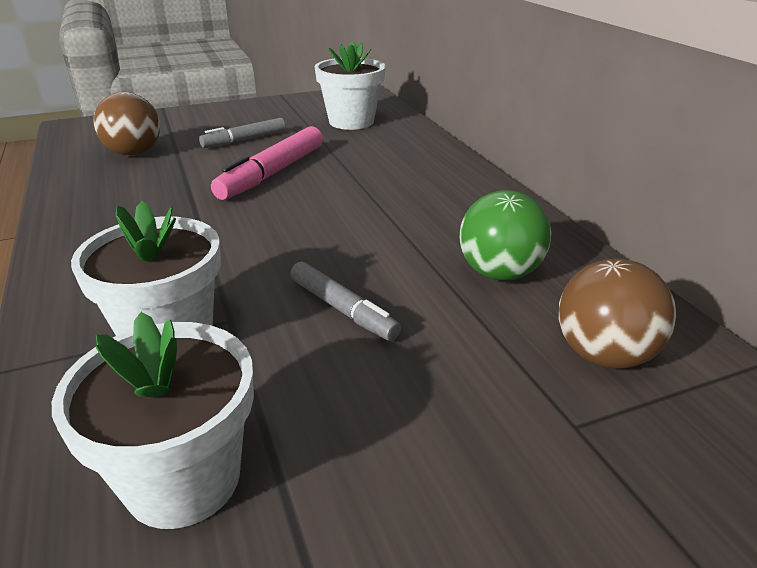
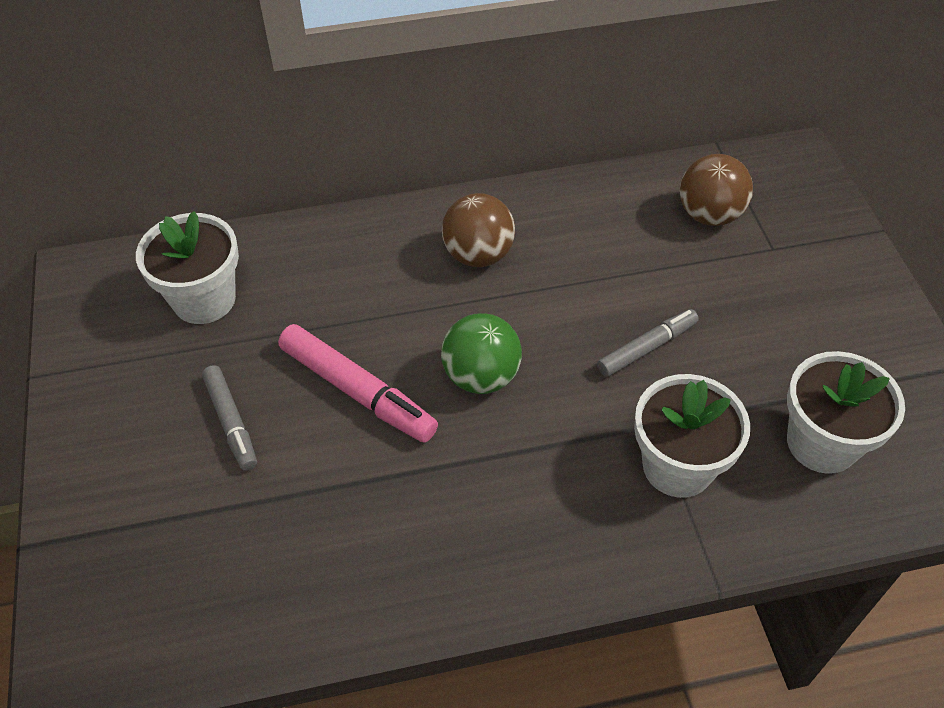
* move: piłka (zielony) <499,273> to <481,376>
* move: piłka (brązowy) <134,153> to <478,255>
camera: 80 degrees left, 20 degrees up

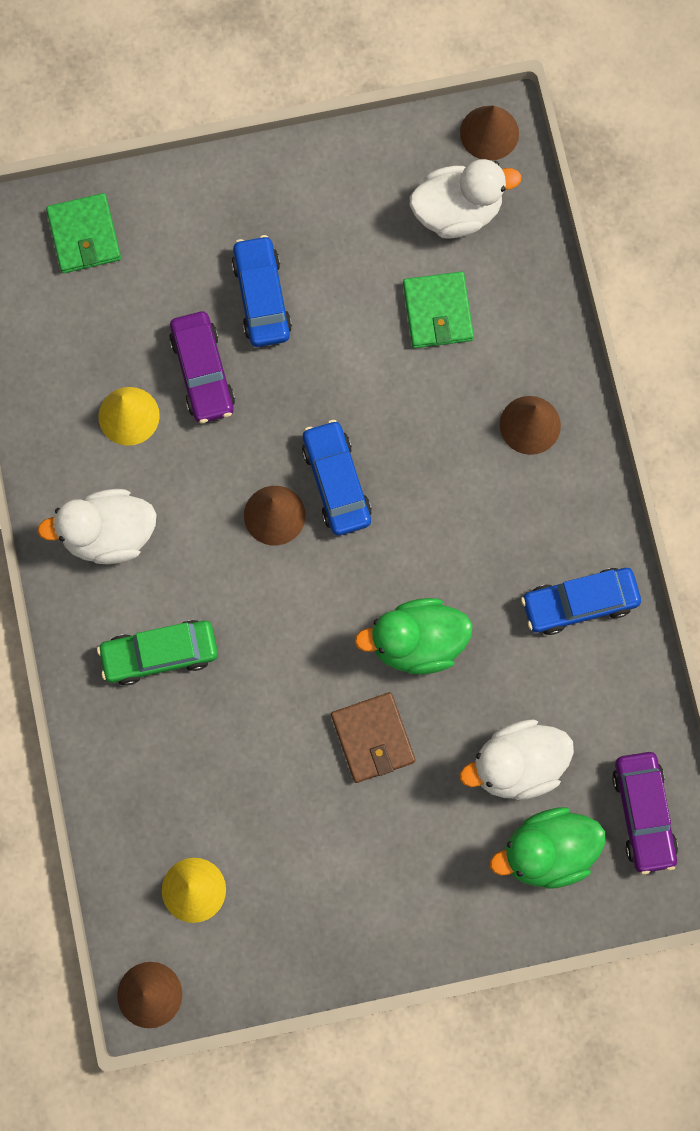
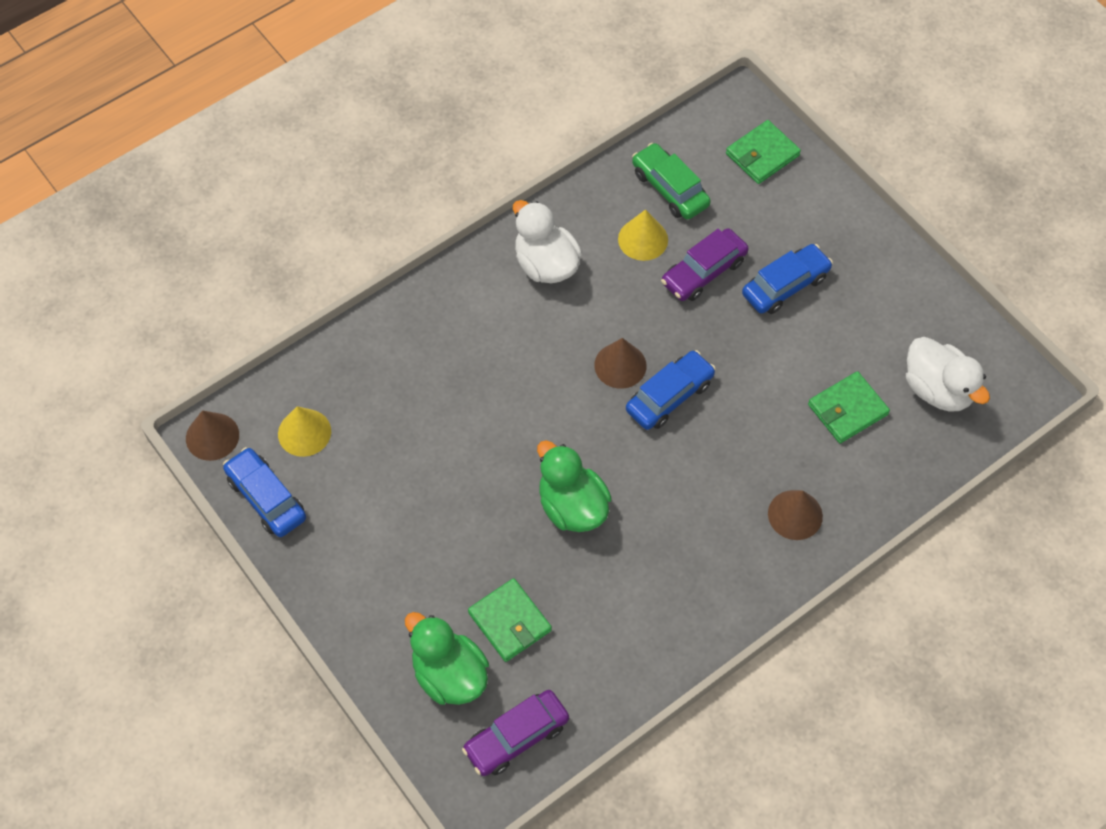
* move: samochód (niebieski) <579,603> to <266,498>
* replace: kaczka (biały) <517,765> to portfel (zielony) <509,622>
* move: samochód (zielony) <159,654> to <670,188>
* delete: portfel (brązowy) <372,738>
* delete: stożek (brązowy) <489,133>
camera: 65 degrees right, 15 degrees down

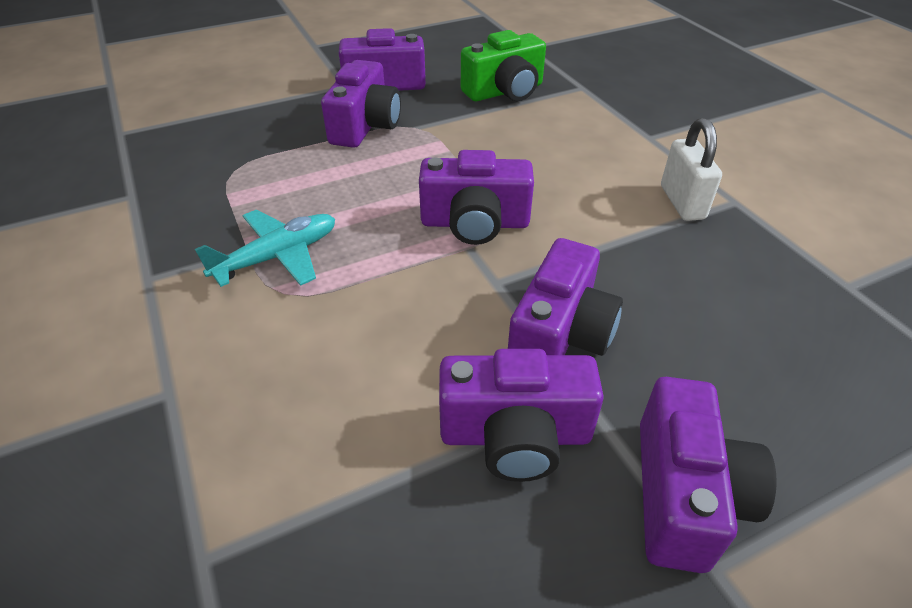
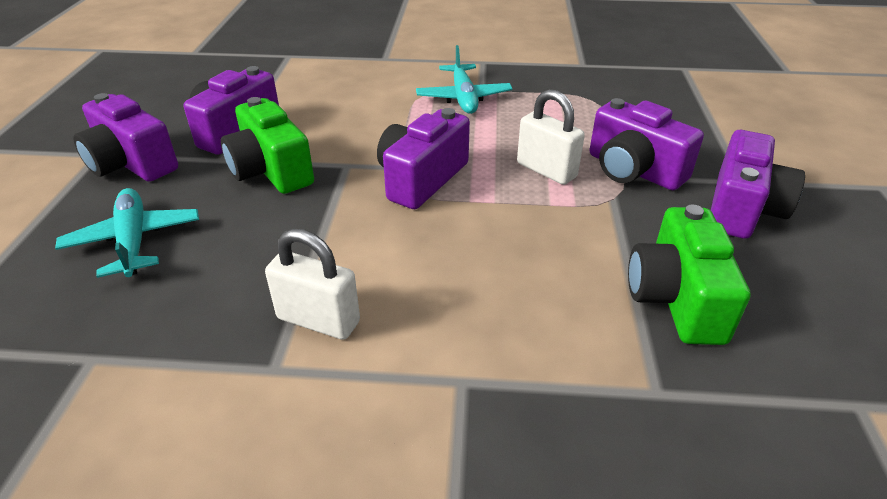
* insert: samolot (turkusowy) <134,240>
* recolor: aparat fotograficzny (fioletowy) <560,335> to aparat fotograficzny (zielony) <271,170>
* insert: kłódka (biały) <546,170>
camera: 120 degrees right, 5 degrees down

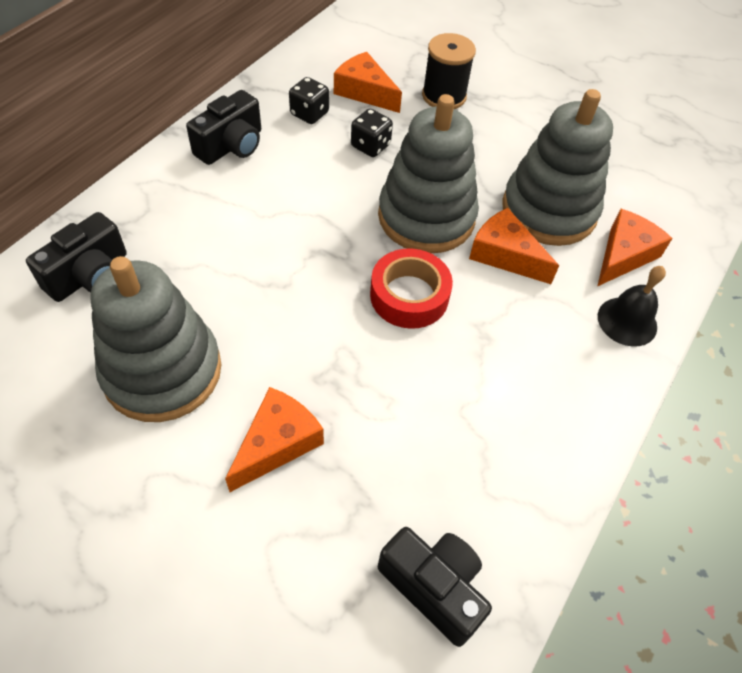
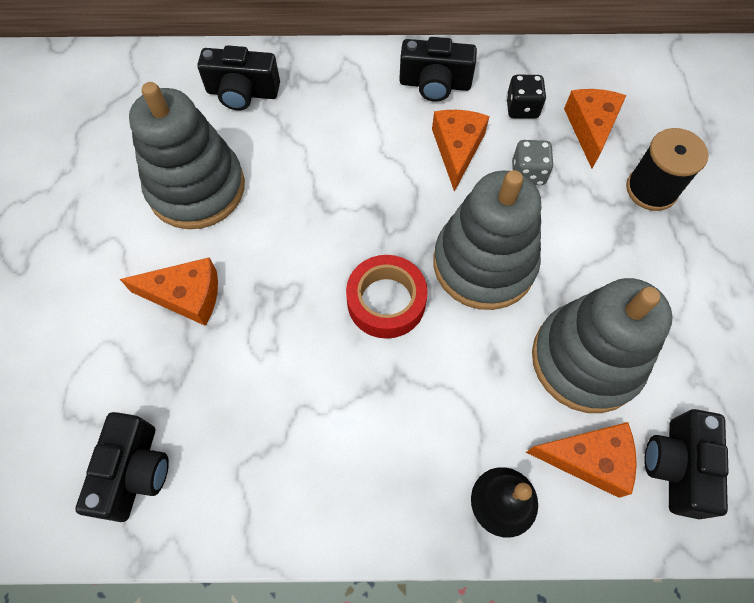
* move: ser (pomarańczowy) <505,255> to <457,149>
* recolor: kostka do gry (czarny) <370,146> to kostka do gry (szary) <528,173>
* insert: aparat fotograficzny (czarny) <676,466>
camera: 60 degrees right, 10 degrees up

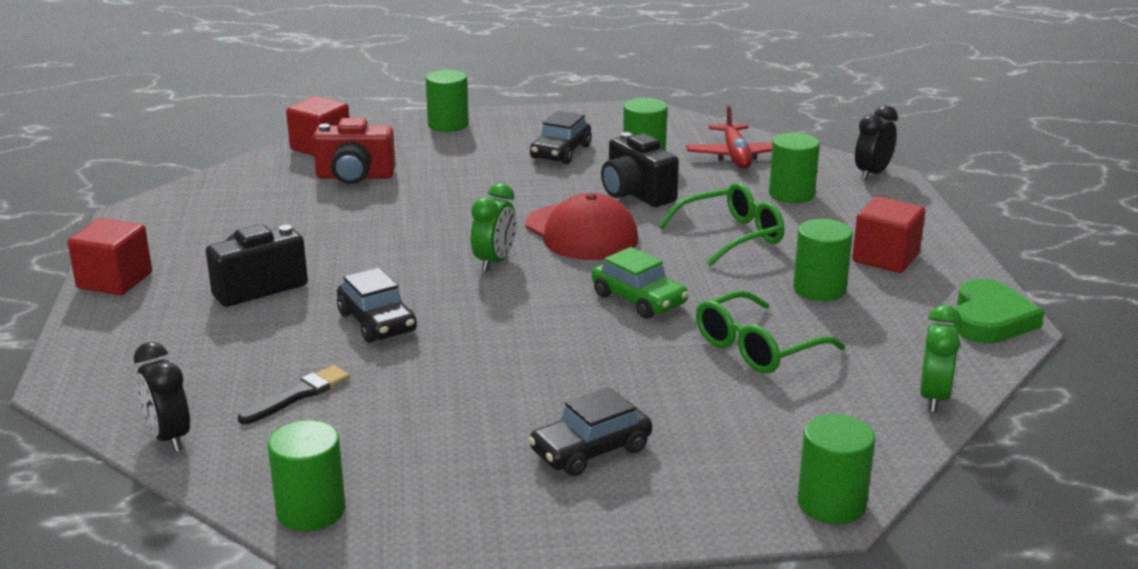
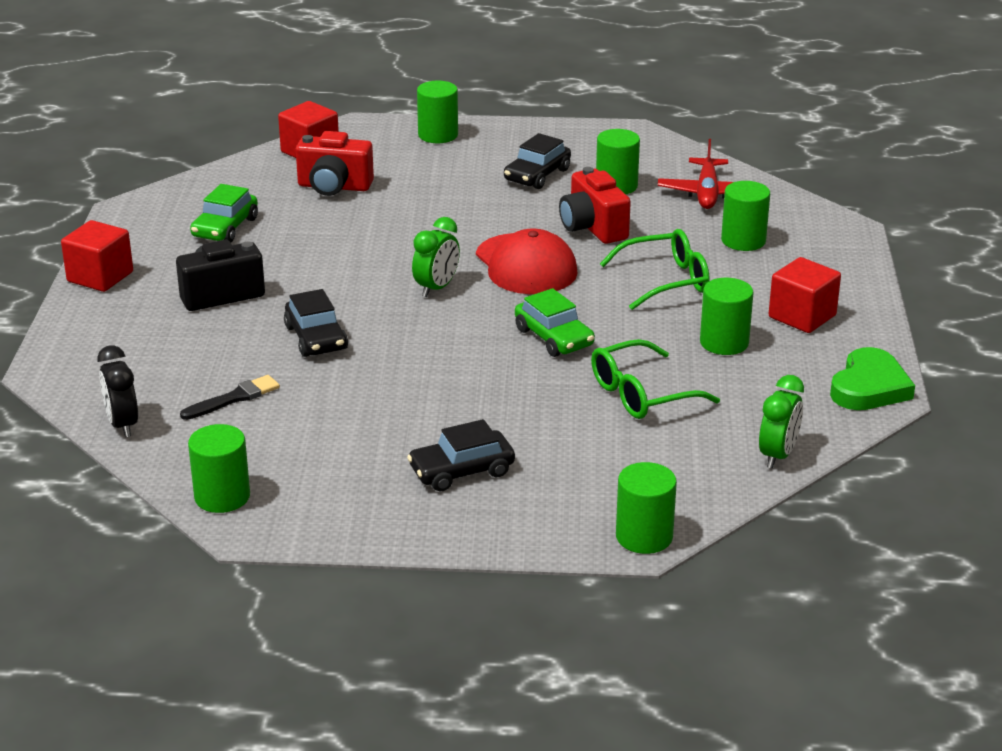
* insert: samochód (zielony) <225,228>
* recolor: aparat fotograficzny (czarny) <636,194> to aparat fotograficzny (czerwony) <593,228>
* delete: budzik (czarny) <872,174>
camera: 10 degrees right, 5 degrees up

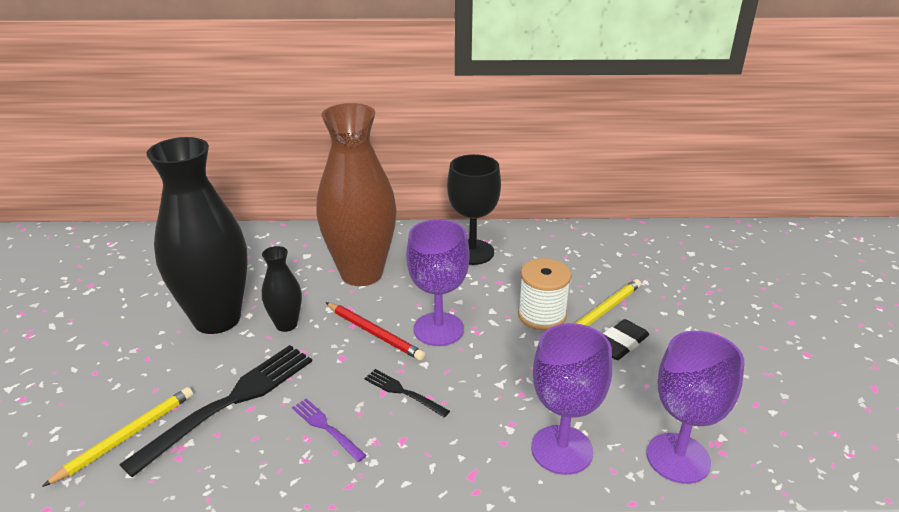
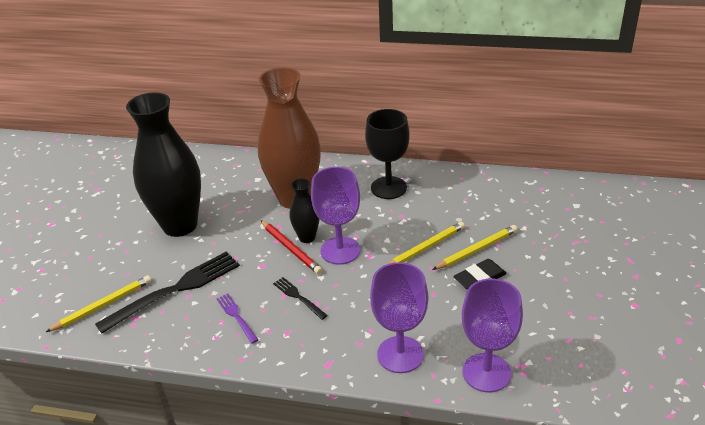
* move: wazon (czarny) <286,325> to <307,237>
* replace: szpulka (biały) <542,315> to ołówek (żółty) <425,248>
camera: 15 degrees right, 5 degrees up

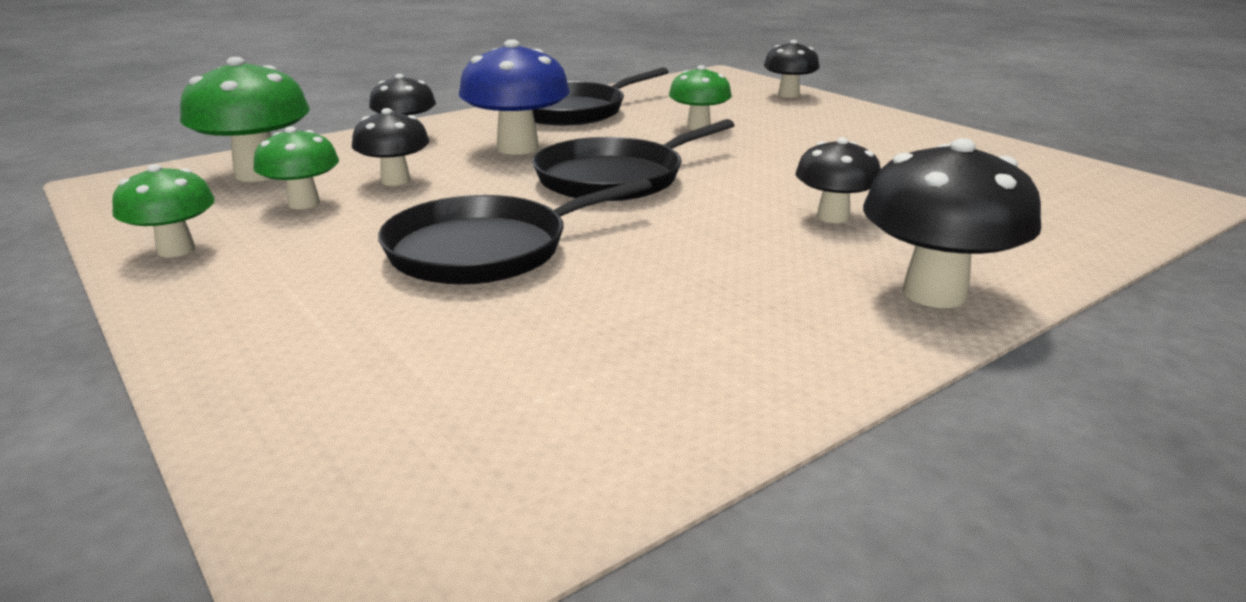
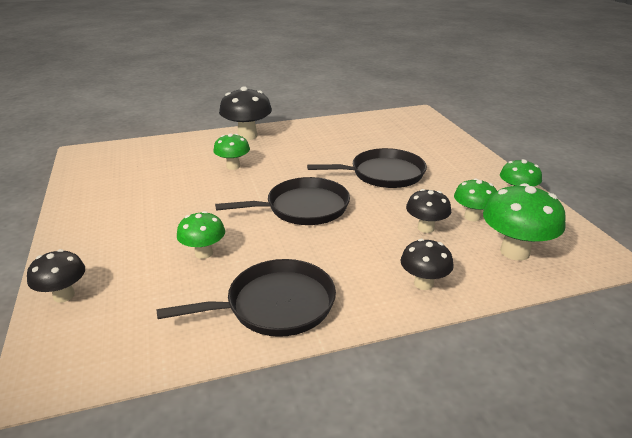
* recolor: grzyb (czarny) <833,217> to grzyb (zielony) <233,166>
* delete: grzyb (niebieski) <517,148>
camera: 160 degrees left, 5 degrees up

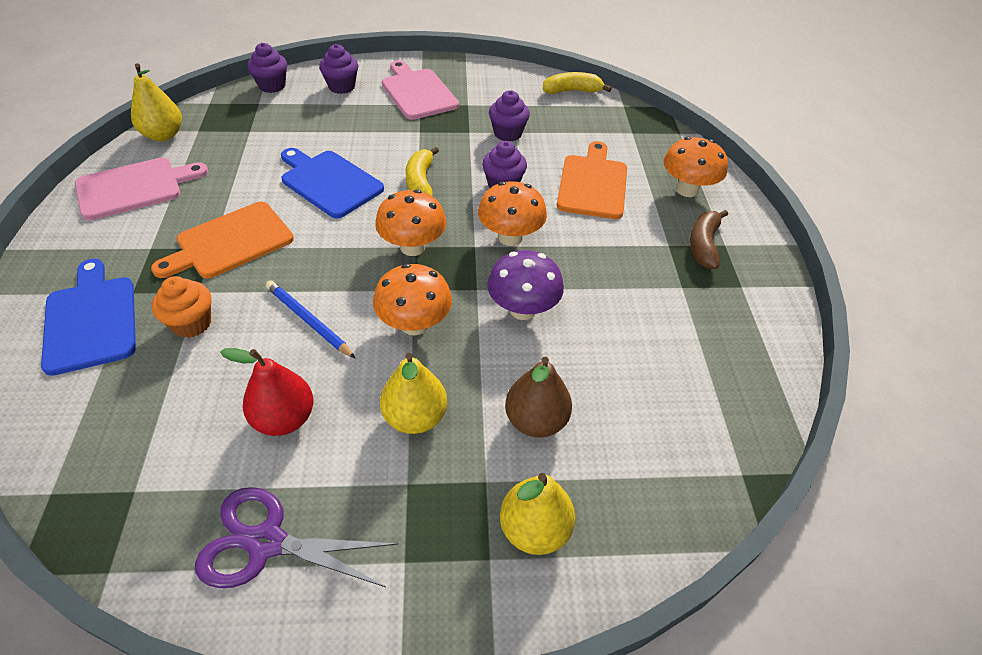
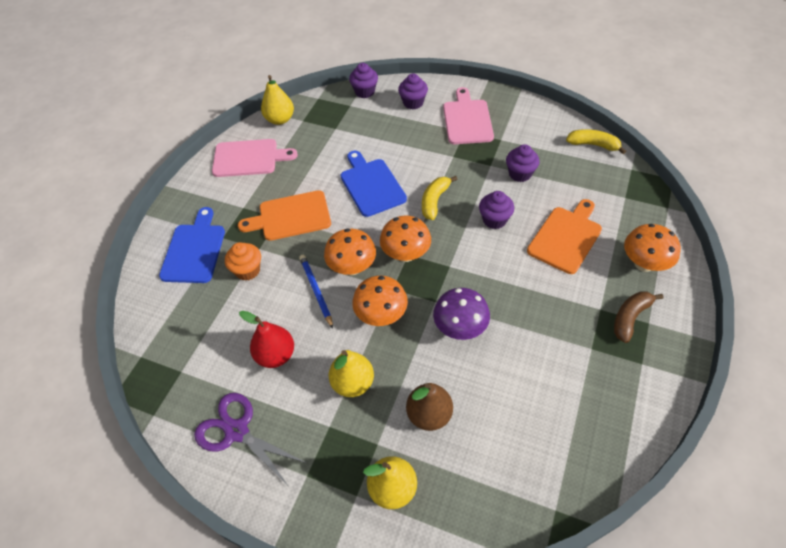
* move: grzyb (pomarańczowy) <510,237> to <352,267>
camera: 30 degrees right, 5 degrees up

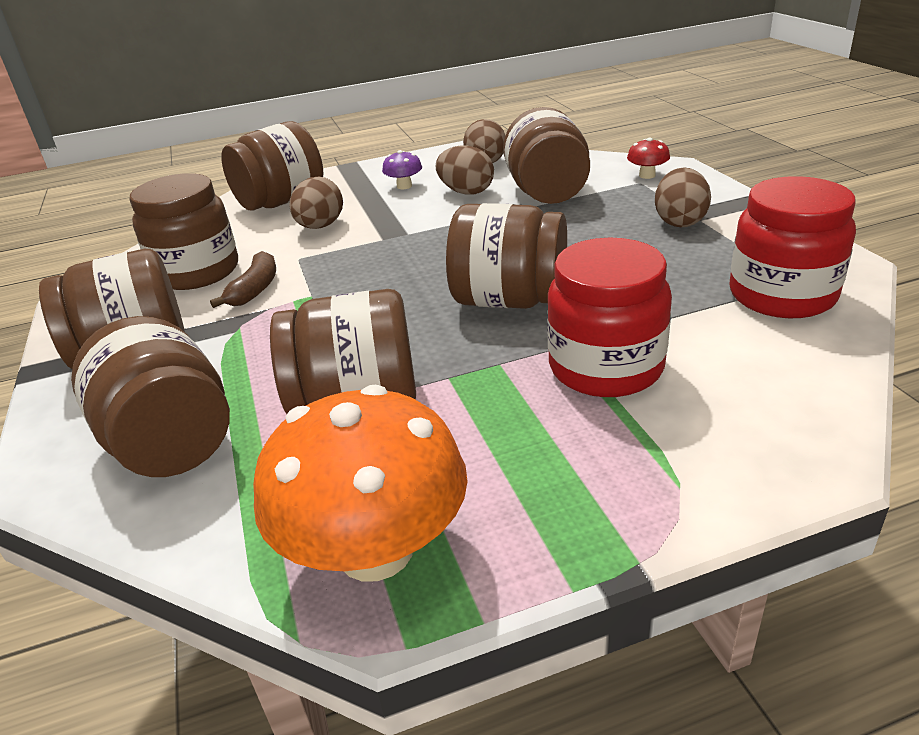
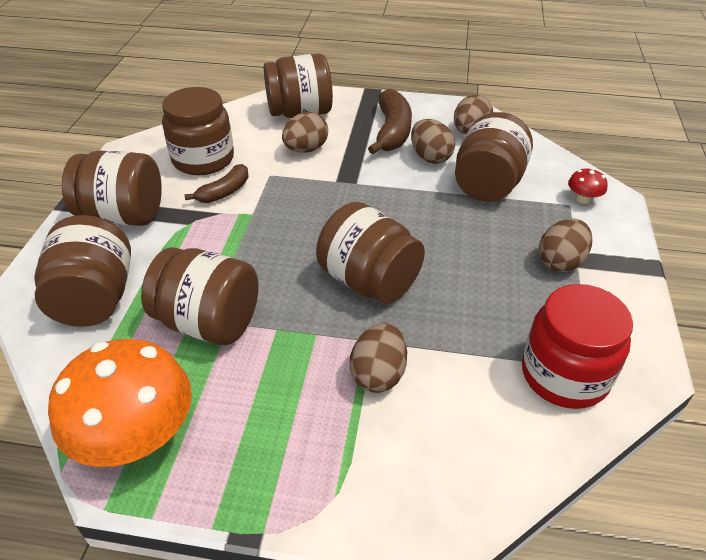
* replace: słoik (czerwony) <605,367> to jajko (brązowy) <378,374>
* replace: grzyb (fioletowy) <404,186> to banan (brązowy) <392,131>
camera: 25 degrees right, 10 degrees up

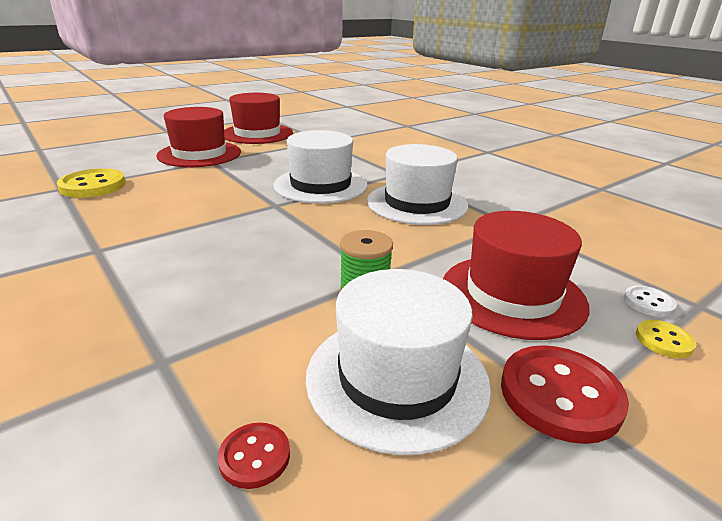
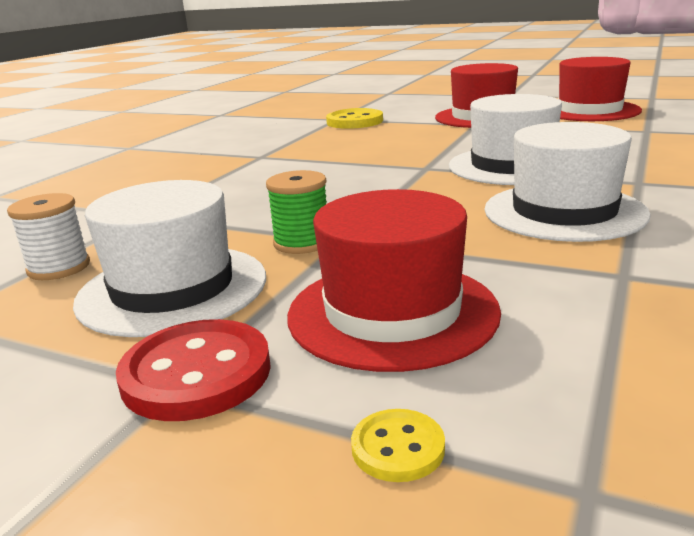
* replace: guzik (czerwony) <254,456> to szpulka (biały) <59,268>
* delete: guzik (biały) <648,303>
camera: 65 degrees right, 5 degrees down

